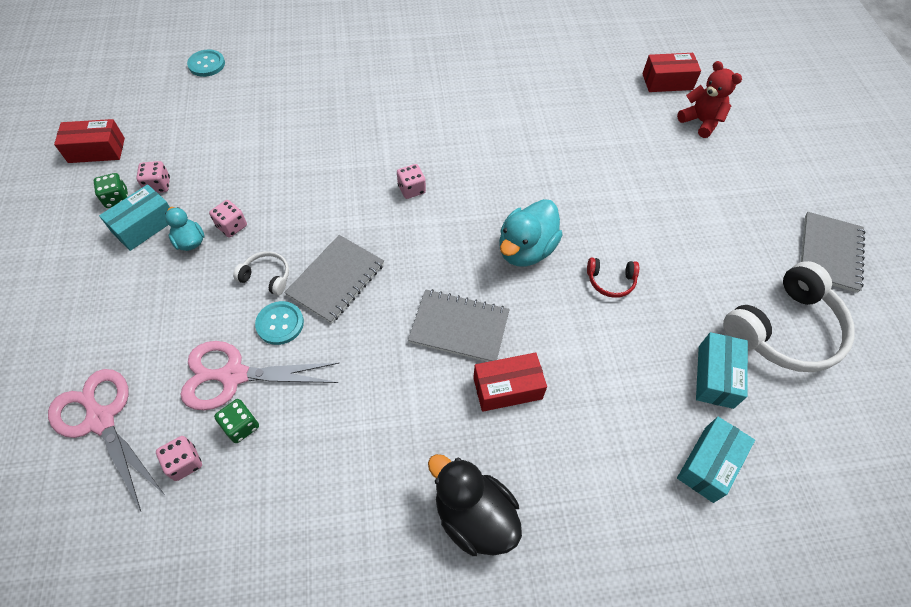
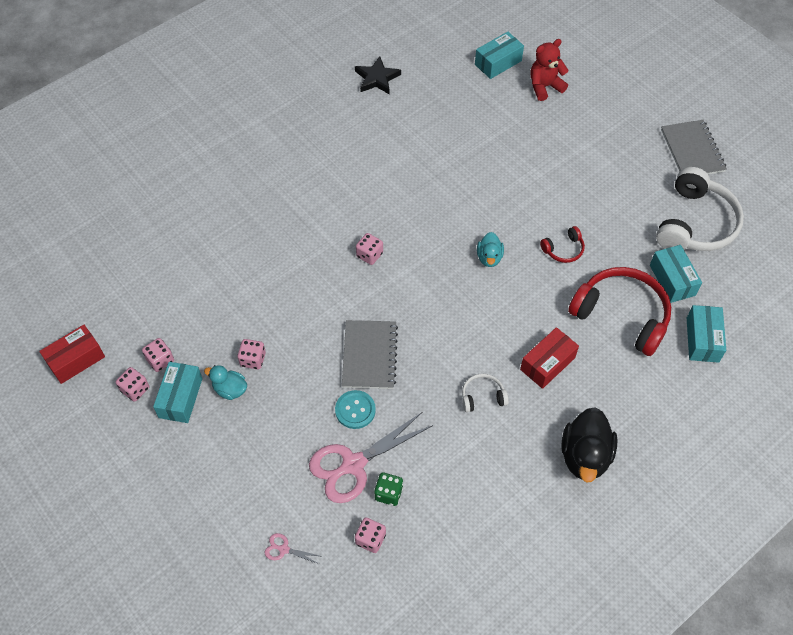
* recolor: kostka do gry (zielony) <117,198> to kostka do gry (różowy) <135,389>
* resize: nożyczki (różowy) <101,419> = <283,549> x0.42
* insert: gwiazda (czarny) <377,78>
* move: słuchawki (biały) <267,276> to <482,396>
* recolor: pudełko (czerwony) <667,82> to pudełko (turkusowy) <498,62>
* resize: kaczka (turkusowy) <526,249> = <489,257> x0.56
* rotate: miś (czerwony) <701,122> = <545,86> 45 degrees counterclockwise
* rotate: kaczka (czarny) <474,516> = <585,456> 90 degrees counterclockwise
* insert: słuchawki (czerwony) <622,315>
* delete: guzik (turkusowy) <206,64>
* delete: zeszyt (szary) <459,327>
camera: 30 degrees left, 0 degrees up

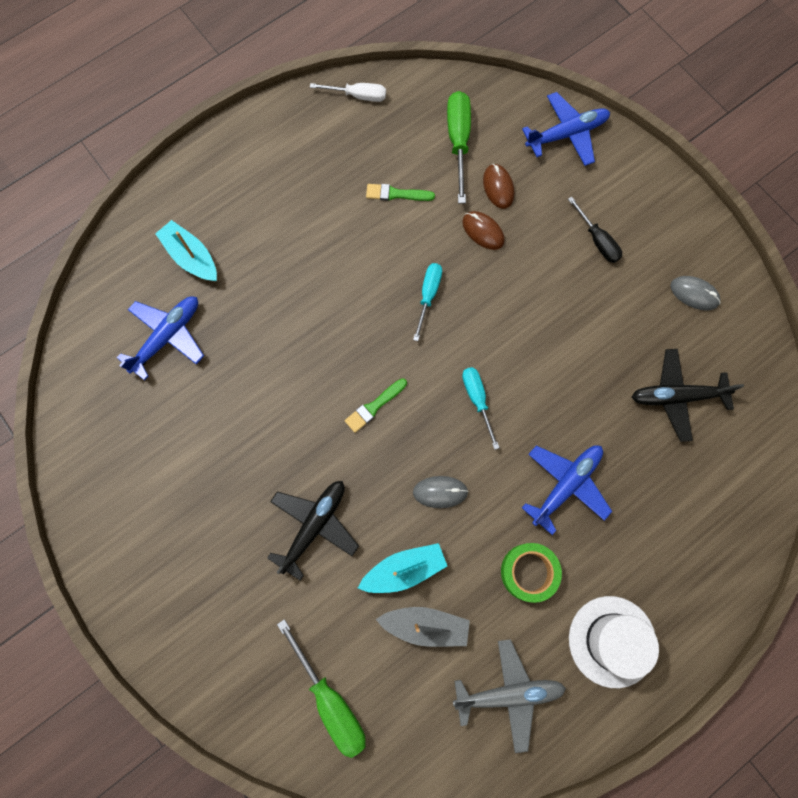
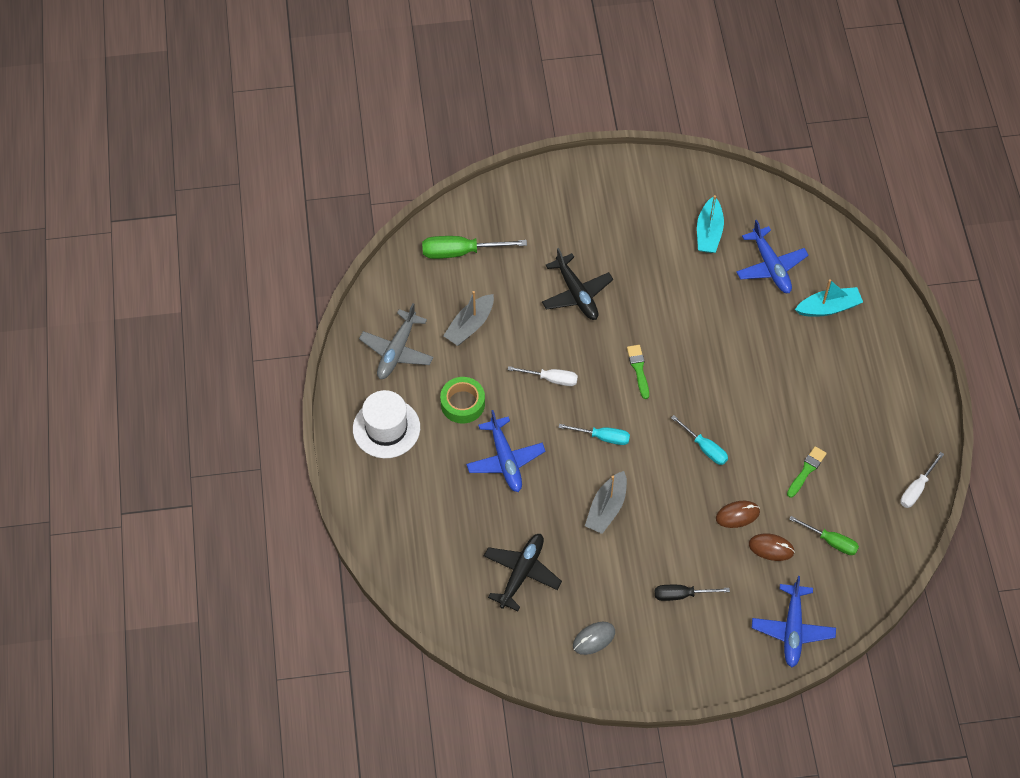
* replace: myszka (szary) <440,492> to śrubokręt (biały) <551,379>
* insert: łódka (szary) <606,508>
* move: łódka (turkusowy) <404,569> to <709,232>
* resize: śrubokręt (zielony) <458,141> = <831,541> x0.65
camera: 120 degrees right, 15 degrees down

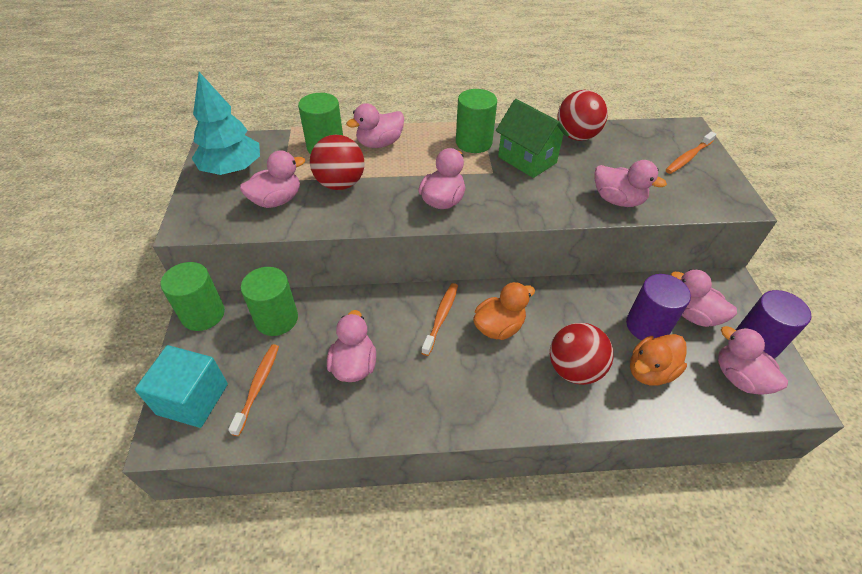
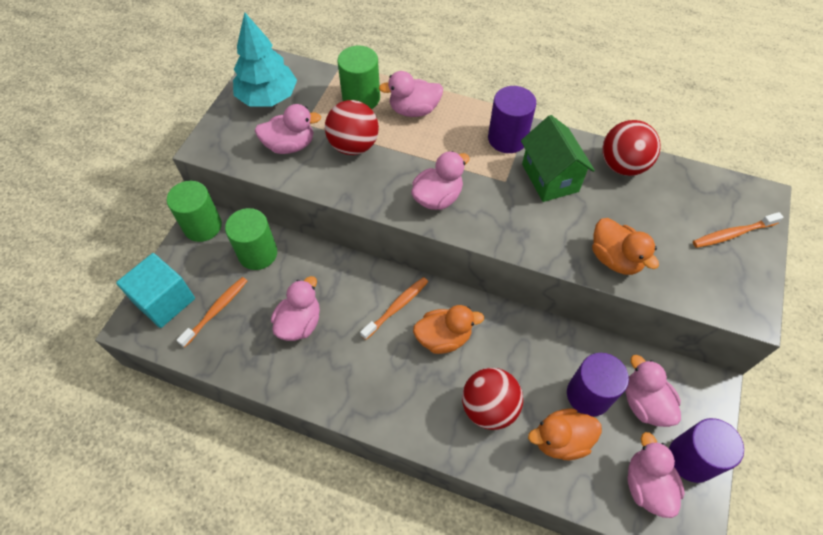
* recolor: walec (zielony) <473,142> to walec (fioletowy) <507,138>
* recolor: kaczka (różowy) <617,200> to kaczka (pomarańczowy) <615,258>
camera: 25 degrees right, 10 degrees up

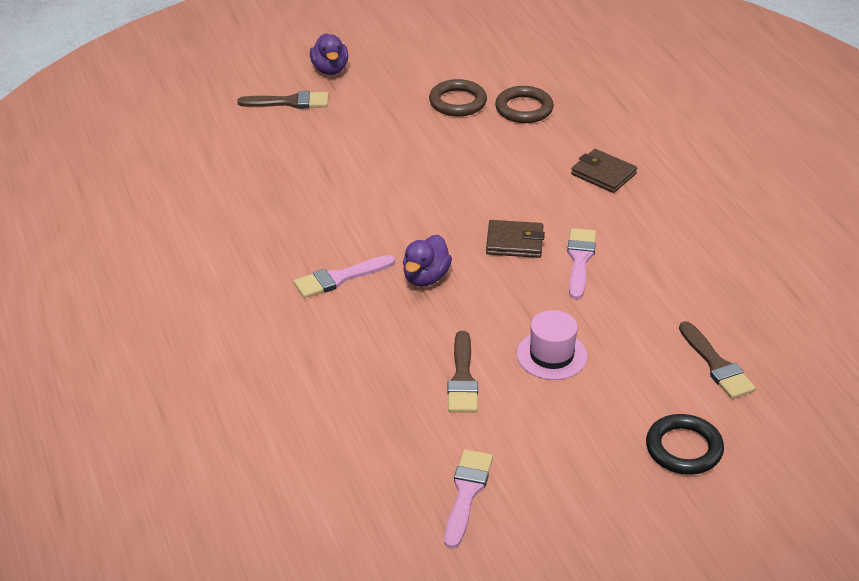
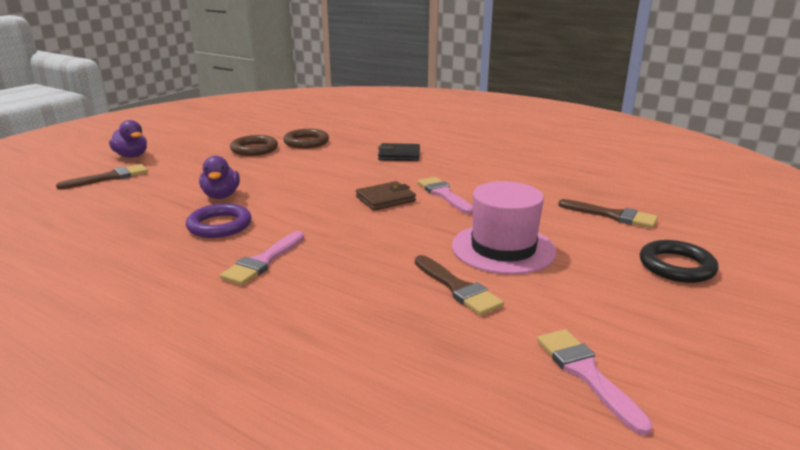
* insert: pierścień (fioletowy) <219,225>
* move: kaczka (fioletowy) <425,277> to <221,196>
* recolor: portfel (brązowy) <603,174> to portfel (czarny) <399,155>
* resize: kapelusz (różowy) <551,355> = <503,248> x1.53
camera: 35 degrees left, 15 degrees down

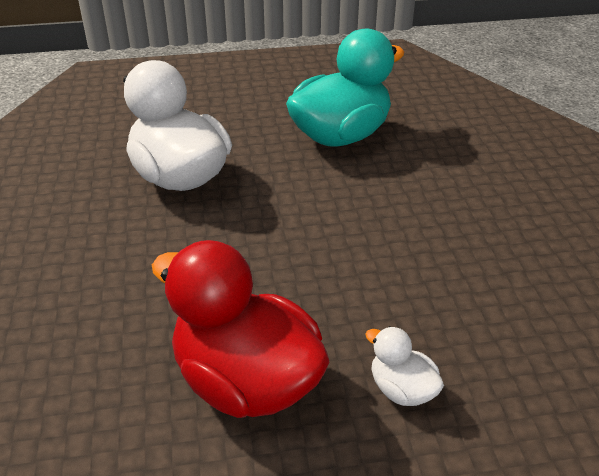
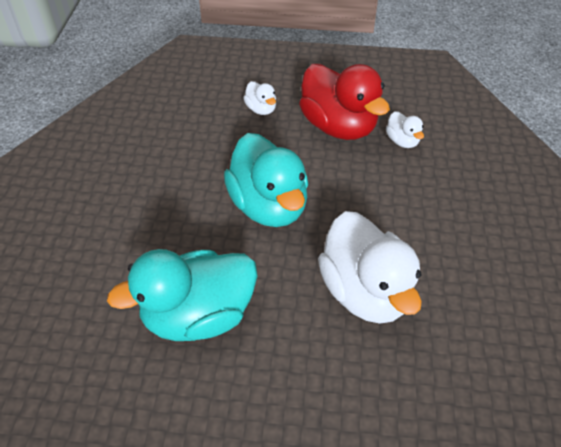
* insert: kaczka (turkusowy) <269,206>
* insert: kaczka (biały) <402,141>
camera: 165 degrees left, 10 degrees up

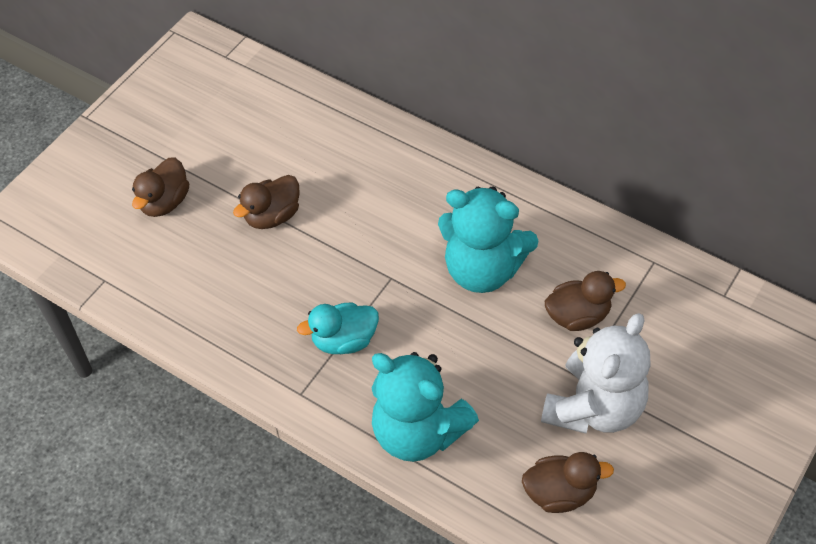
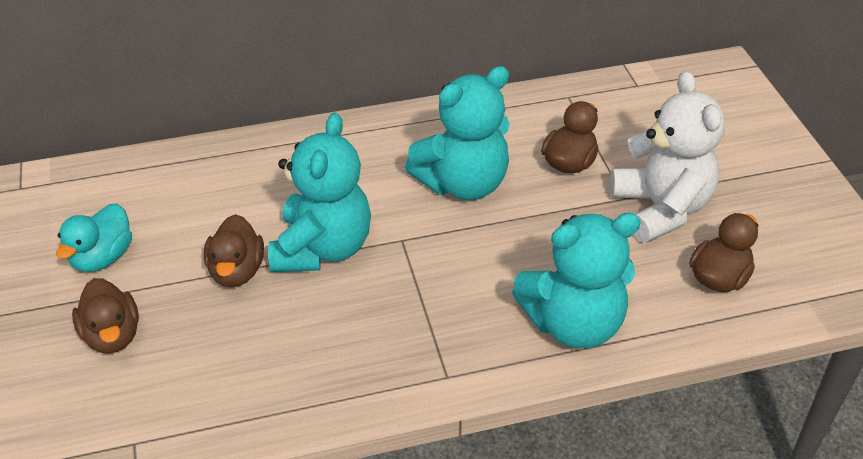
* move: kaczka (turkusowy) <344,340> to <102,257>
* insert: miś (turkusowy) <322,248>
camera: 50 degrees left, 10 degrees down

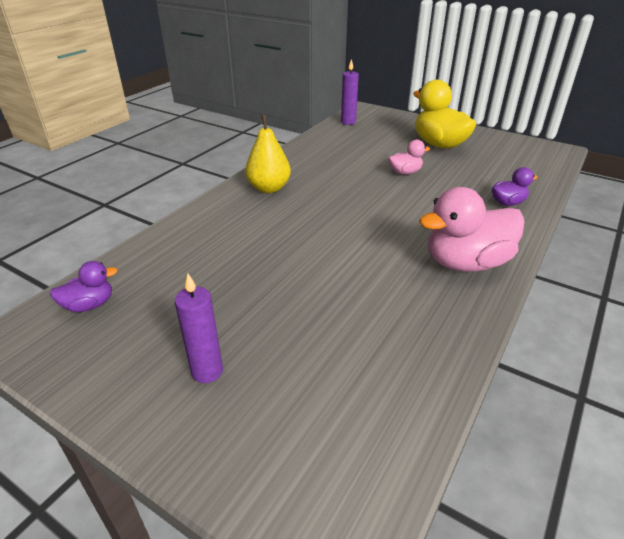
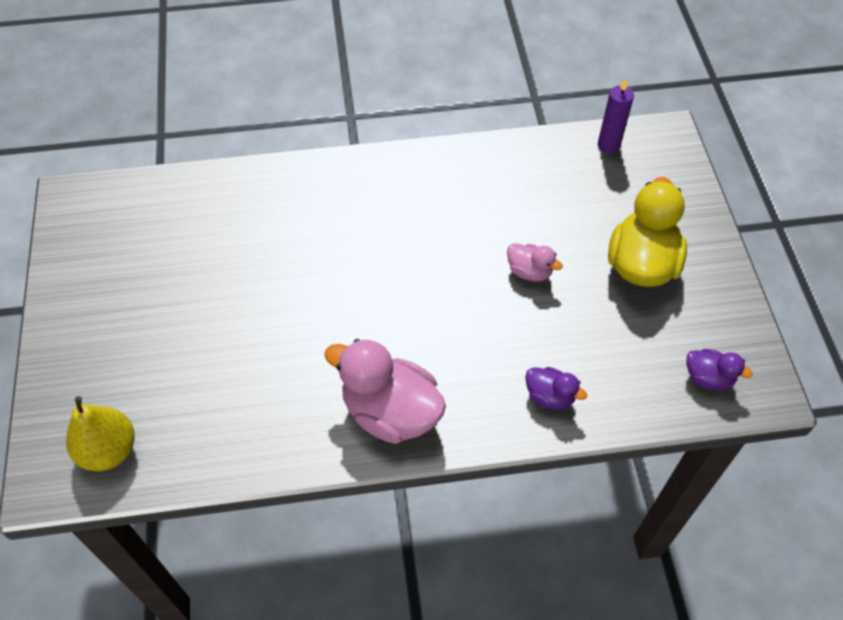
* move: gruszka (żółty) <269,188> to <109,450>
* move: kaczka (fioletowy) <89,305> to <708,377>
* delete: świeca (fioletowy) <207,371>
camera: 50 degrees right, 20 degrees up

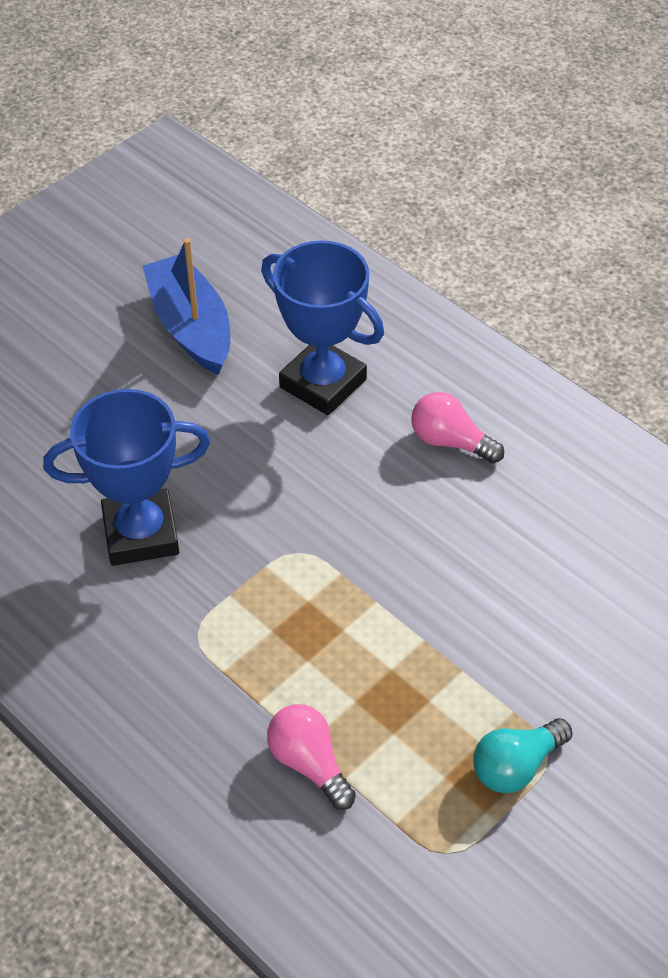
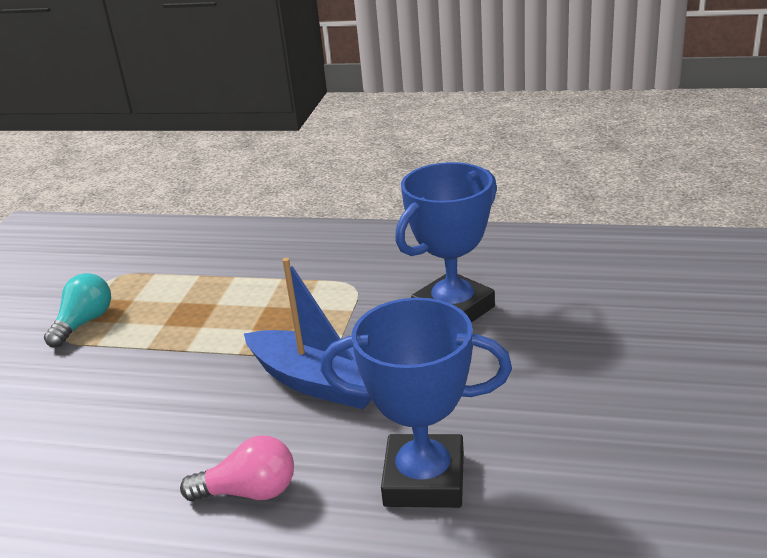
* move: łódka (niebieski) <191,327> to <320,383>
* delete: żarówka (różowy) <309,763>
camera: 150 degrees right, 20 degrees down

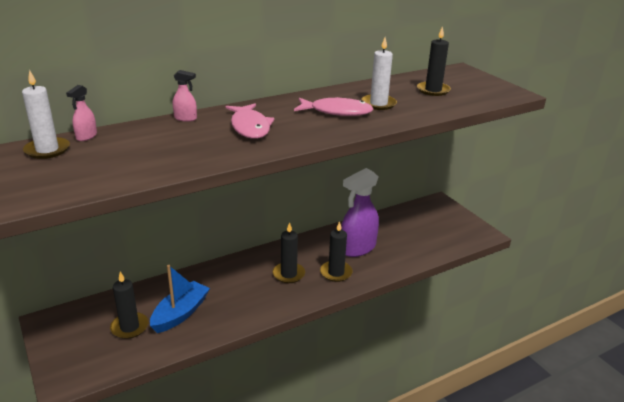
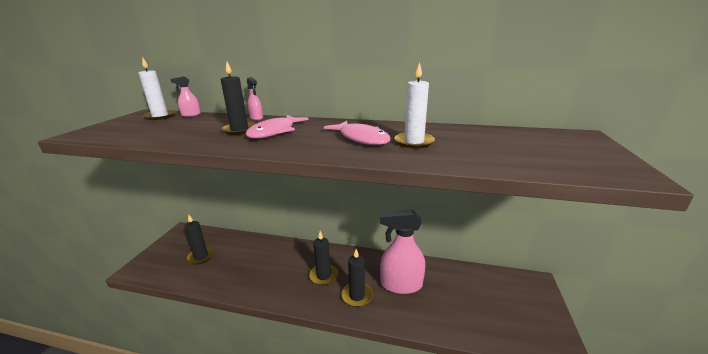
* move: świeca (czarny) <433,90> to <239,130>
* recolor: spryskiwacz (fioletowy) <357,248> to spryskiwacz (różowy) <401,284>
* delete: łódka (niebieski) <180,313>
camera: 45 degrees right, 5 degrees down

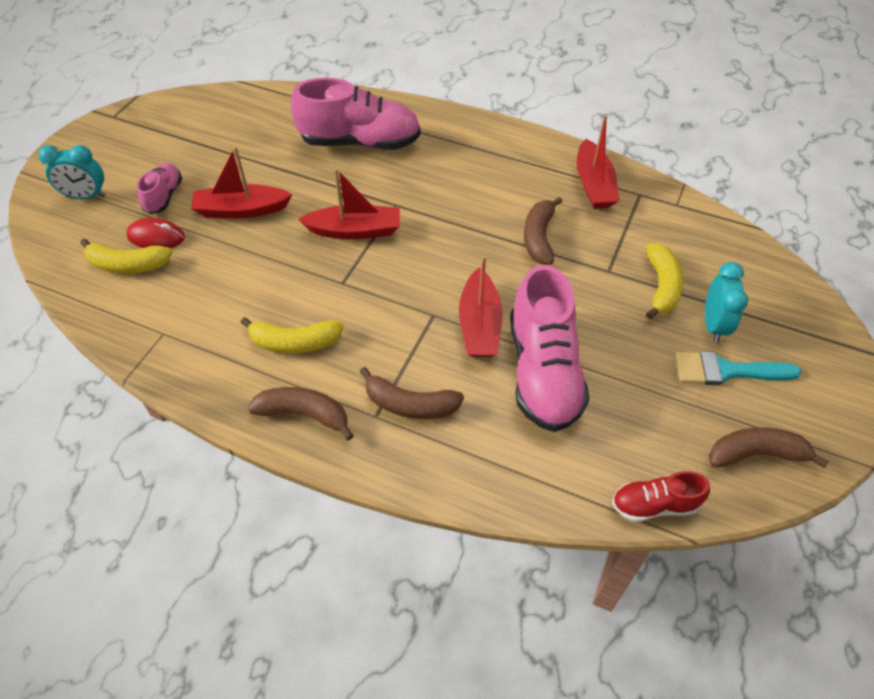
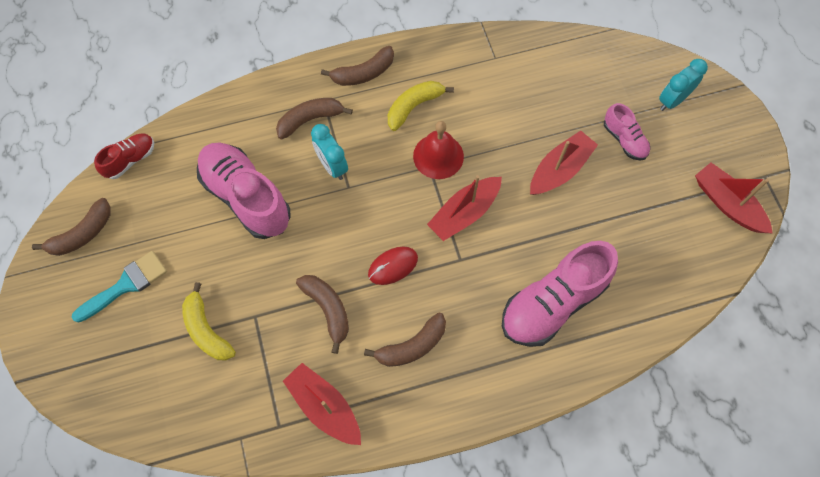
* move: budzik (turkusowy) <713,325> to <332,166>
* insert: banan (brązowy) <412,346>
* move: myszka (czerwony) <156,237> to <393,266>
* insert: dzwonek (czerwony) <438,156>
* move: łódka (czerwony) <479,325> to <727,204>
* delete: banan (żółty) <127,265>
camera: 140 degrees right, 15 degrees up

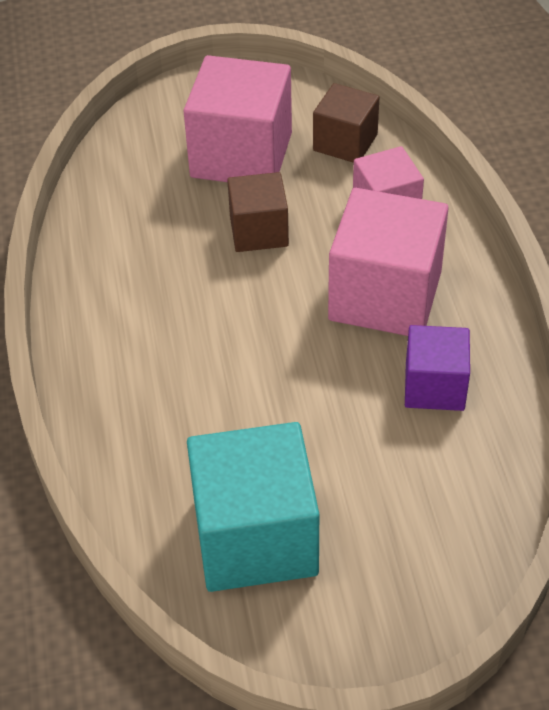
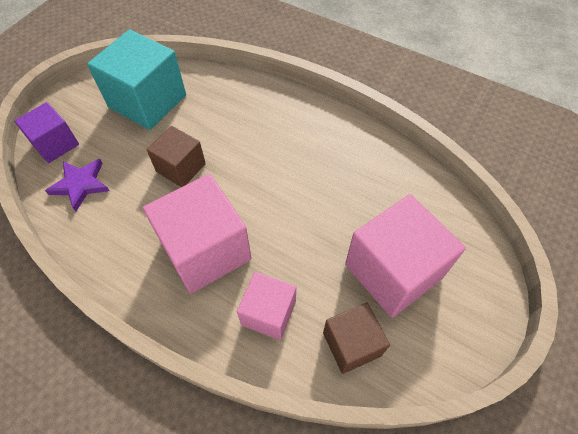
* move: sześcian (fioletowy) <434,386> to <55,144>
* insert: gwiazda (fioletowy) <80,185>
* move: sześcian (brązowy) <259,231> to <181,168>
camera: 130 degrees right, 10 degrees up

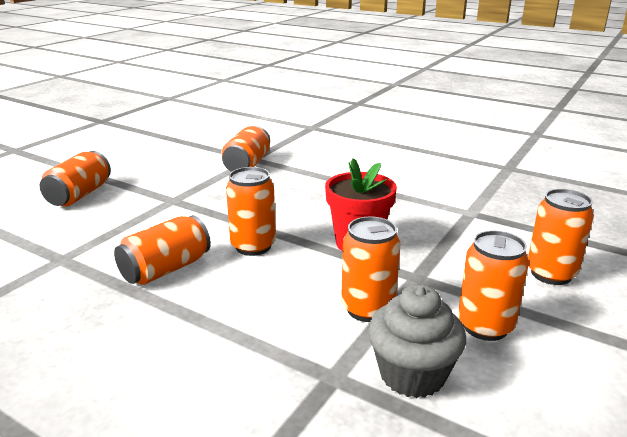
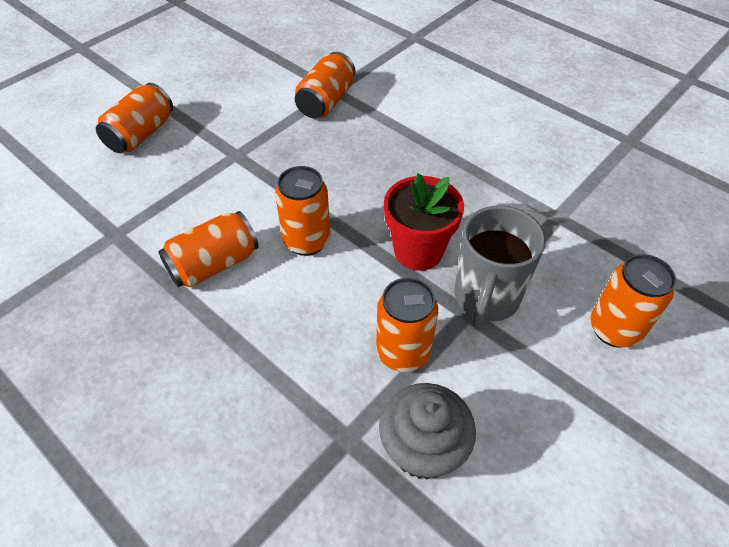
* insert: kubek (szary) <486,298>
* delete: puszka (pomarańczowy) <485,326>
camera: 10 degrees right, 25 degrees up

